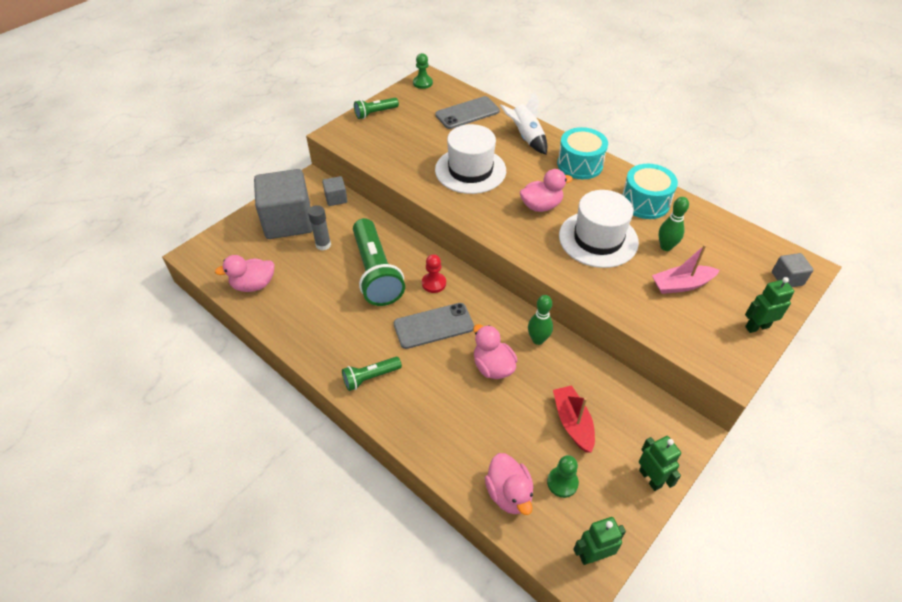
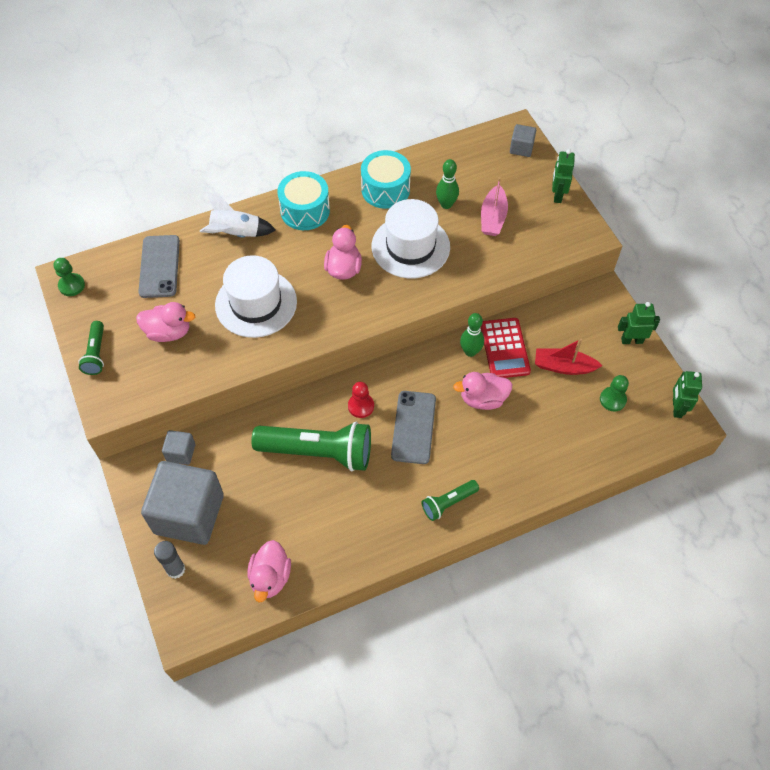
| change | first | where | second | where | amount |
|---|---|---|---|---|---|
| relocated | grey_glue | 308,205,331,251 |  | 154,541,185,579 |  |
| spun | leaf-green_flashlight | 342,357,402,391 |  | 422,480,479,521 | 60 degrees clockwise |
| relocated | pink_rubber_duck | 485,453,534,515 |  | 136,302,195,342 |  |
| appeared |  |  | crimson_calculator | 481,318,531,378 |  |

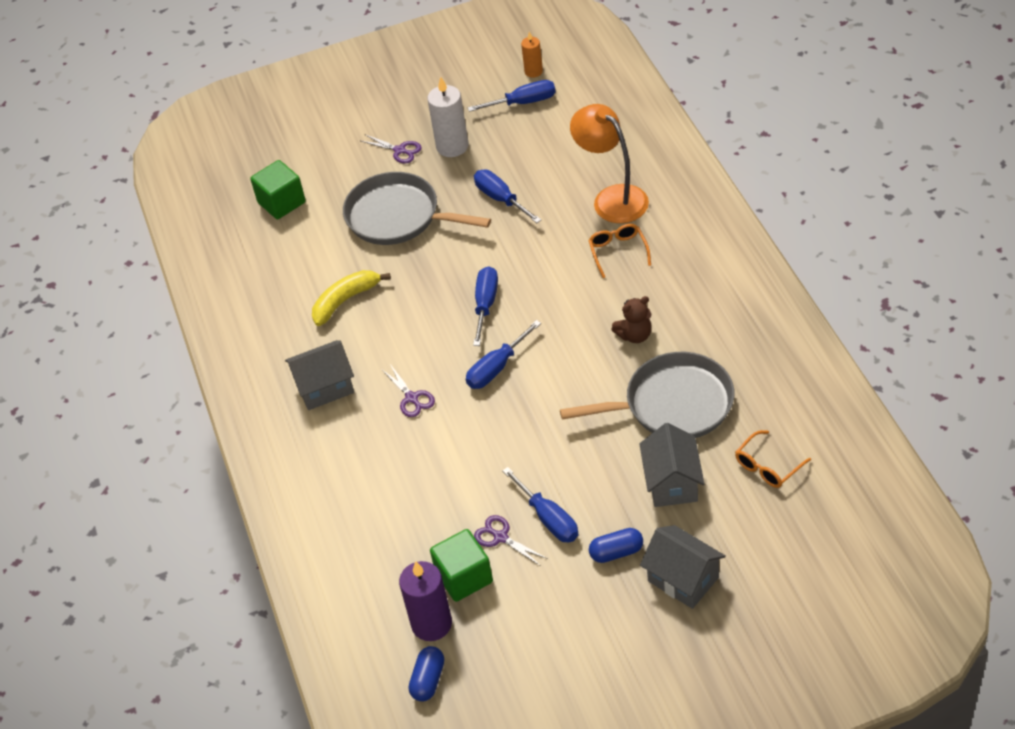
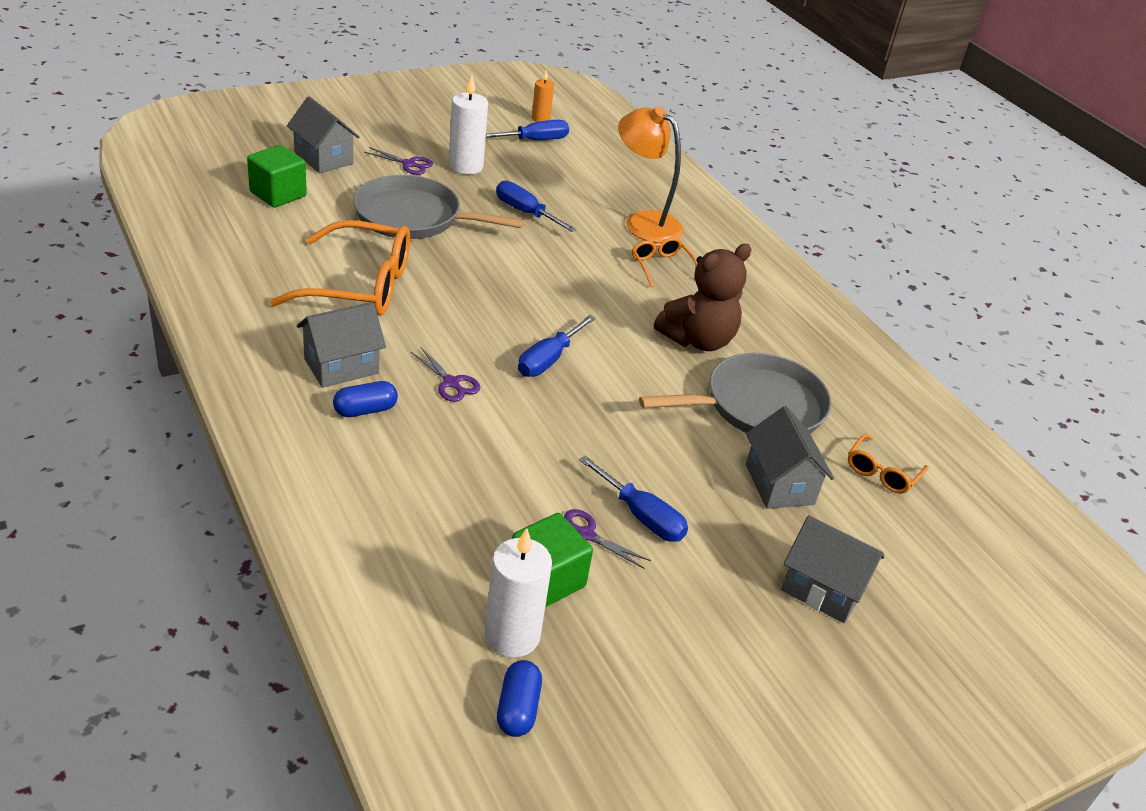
| change | first | where | second | where | amount |
|---|---|---|---|---|---|
| exchanged | bright_yellow_banana | 312,270,391,326 | bright_orange_glasses | 270,220,410,316 |  |
| colour | royal_purple_candle | 399,561,452,641 | pure_white_candle | 485,528,552,658 |  |
| missing | blue_flat_screwdriver | 473,266,498,346 |  |  |  |
| relocated | blue_pill_shape | 589,528,643,563 |  | 333,381,398,417 |  |
| size | brown_teddy | 611,296,652,343 |  | 654,244,752,351 | x1.78 |
| appeared |  |  | grey_cottage | 287,97,360,173 |  |

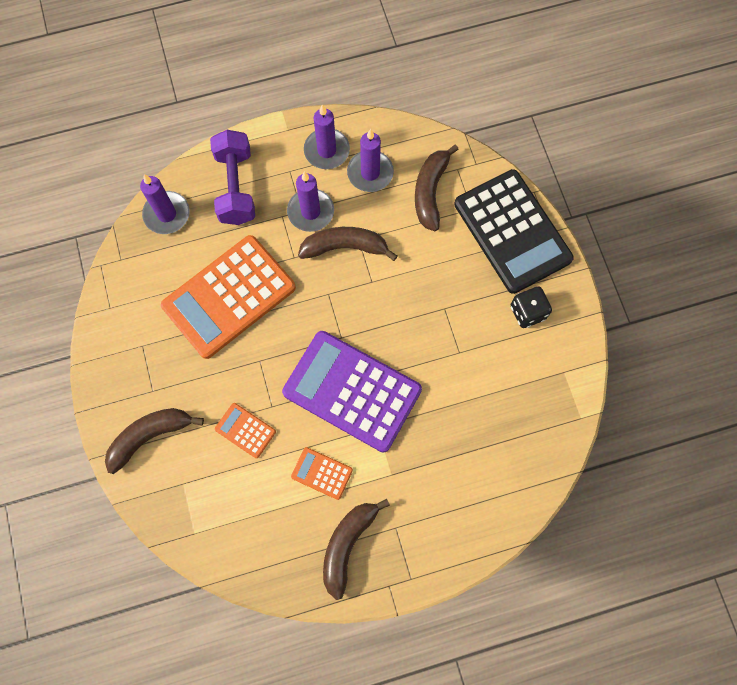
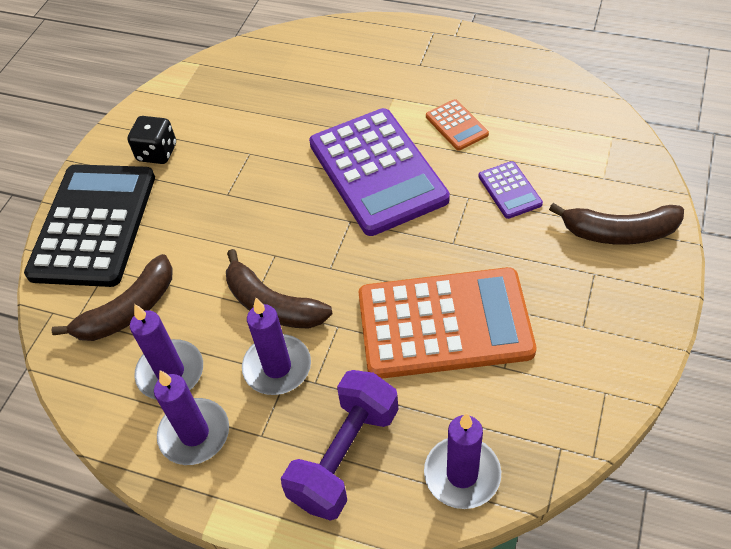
| change | first | where | second | where | amount |
|---|---|---|---|---|---|
| colour | bright_orange_calculator | 215,403,276,458 | royal_purple_calculator | 478,161,543,219 |  |
| missing | brown_banana | 323,499,390,600 |  |  |  |

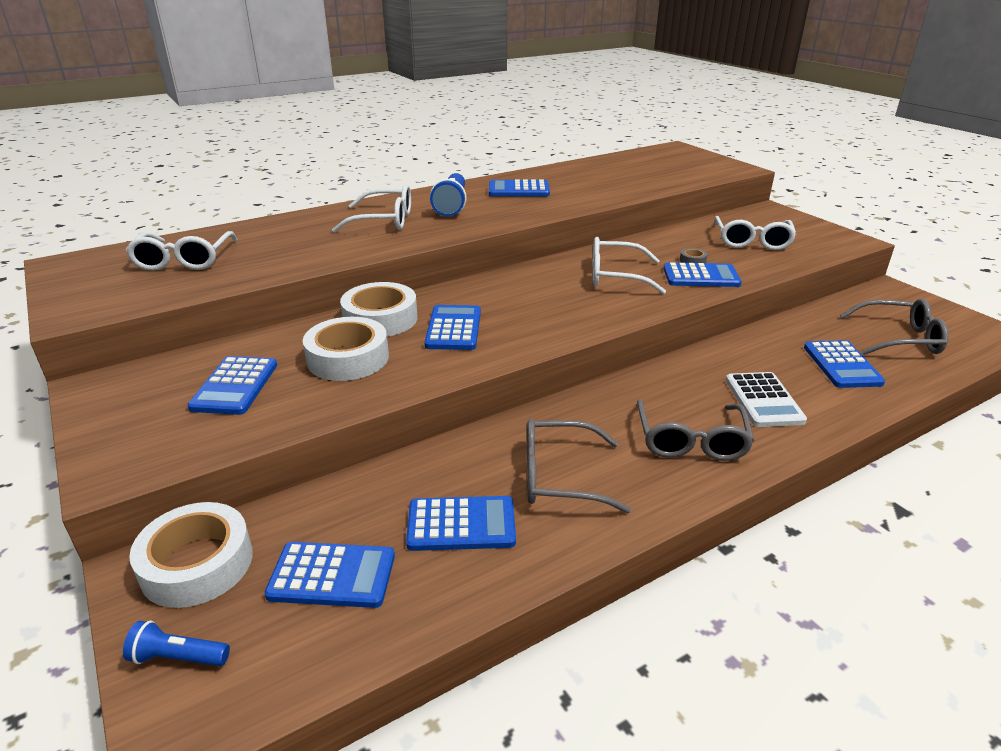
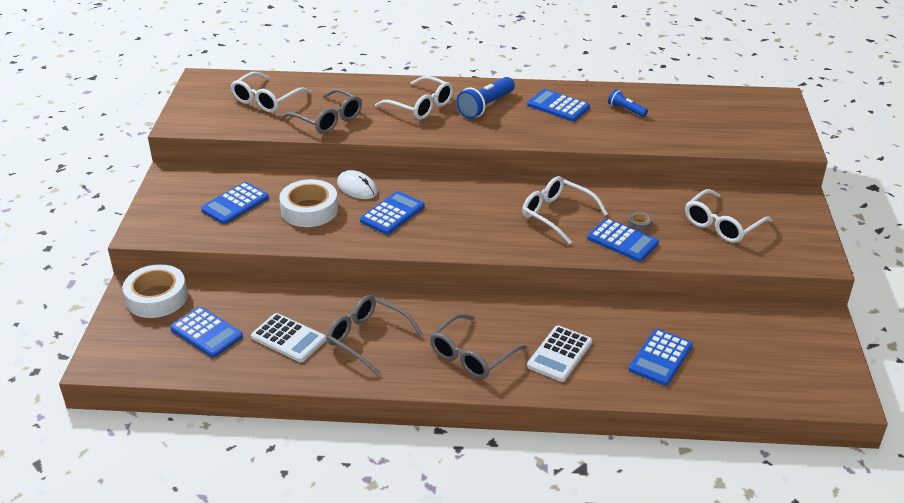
| change | first | where | second | where | amount |
|---|---|---|---|---|---|
| relocated | blue_flashlight | 123,621,230,666 |  | 608,89,648,117 |  |
| exchanged | pure_white_roll_of_tape | 340,282,418,337 | pure_white_PC_mouse | 337,170,378,199 |  |
| colour | blue_calculator | 406,496,516,551 | pure_white_calculator | 251,313,326,362 |  |
| relocated | grey_glasses | 840,299,949,355 |  | 282,89,362,134 |  |

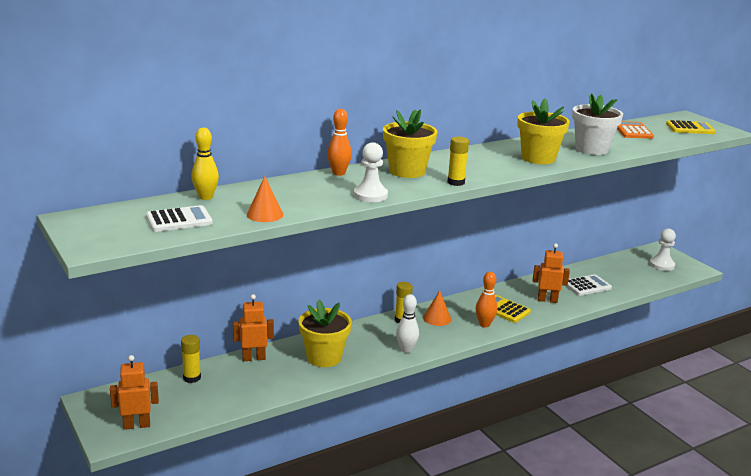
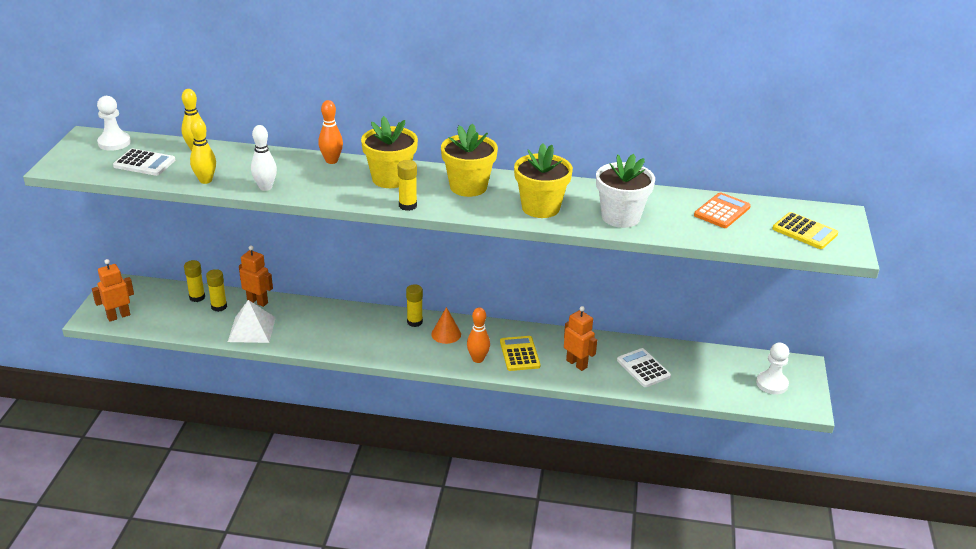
| change | first | where | second | where | amount |
|---|---|---|---|---|---|
| spun | bright_orange_robot | 110,355,159,430 |  | 92,259,134,322 | 60 degrees counterclockwise |
| exchanged | bright_orange_cone | 247,176,283,222 | bright_yellow_skittle | 190,118,216,184 |  |
| relocated | bright_yellow_flower_pot | 299,300,352,367 |  | 441,123,498,197 |  |
| relocated | pure_white_game_pawn | 354,142,388,202 |  | 97,96,131,151 |  |
| relocated | pure_white_skittle | 396,294,419,353 |  | 251,125,277,191 |  |
| spun | pure_white_calculator | 566,274,612,296 |  | 617,348,671,387 | 135 degrees counterclockwise |
| appeared |  |  | bright_yellow_glue | 206,269,227,312 |  |
| appeared |  |  | pure_white_pyramid | 228,300,276,343 |  |

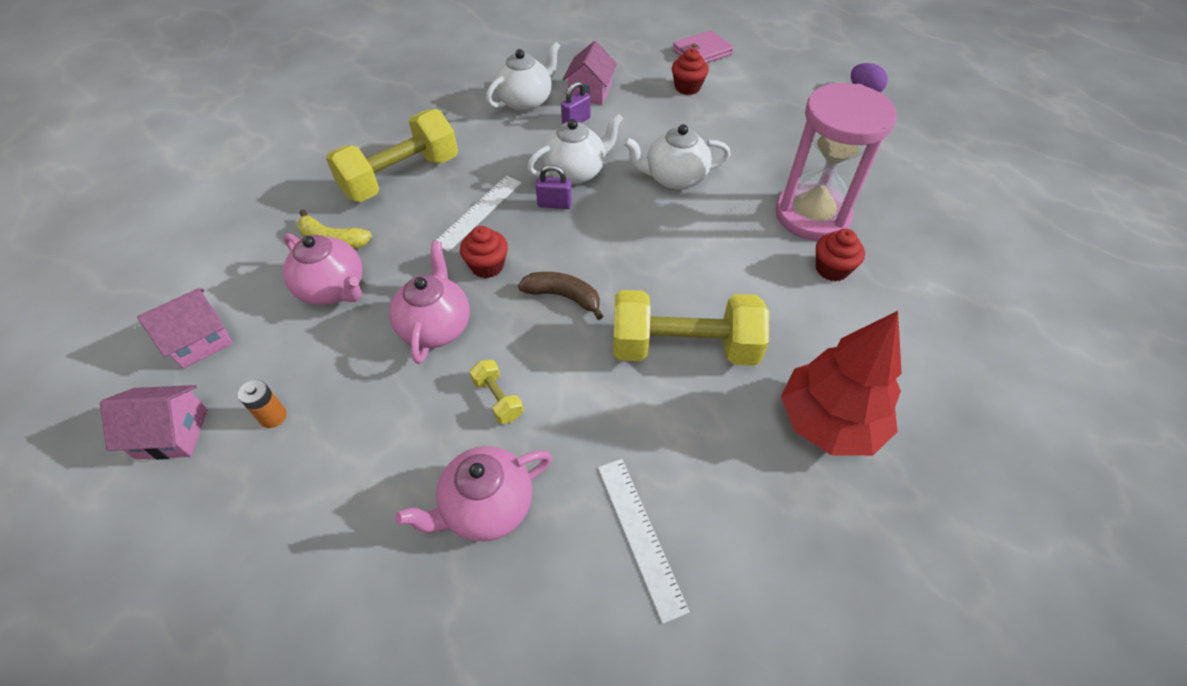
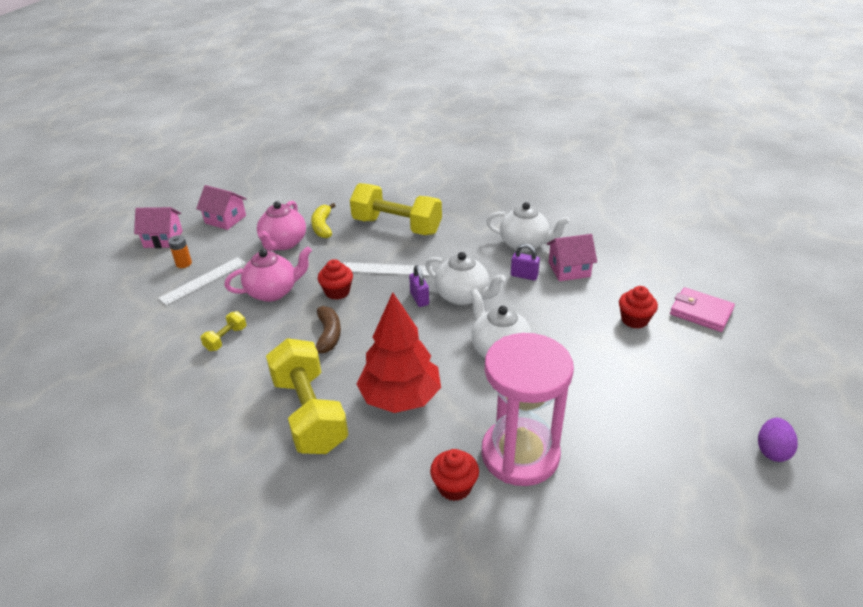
| change | first | where | second | where | amount |
|---|---|---|---|---|---|
| spun | pink_cottage | 100,385,208,460 |  | 134,207,183,248 | 60 degrees counterclockwise |
| missing | pink_tea_pot | 395,446,552,541 |  |  |  |
| relocated | pure_white_measuring_stick | 598,459,690,624 |  | 158,257,246,305 |  |
| relocated | crimson_tree | 781,311,902,456 |  | 356,292,441,413 |  |

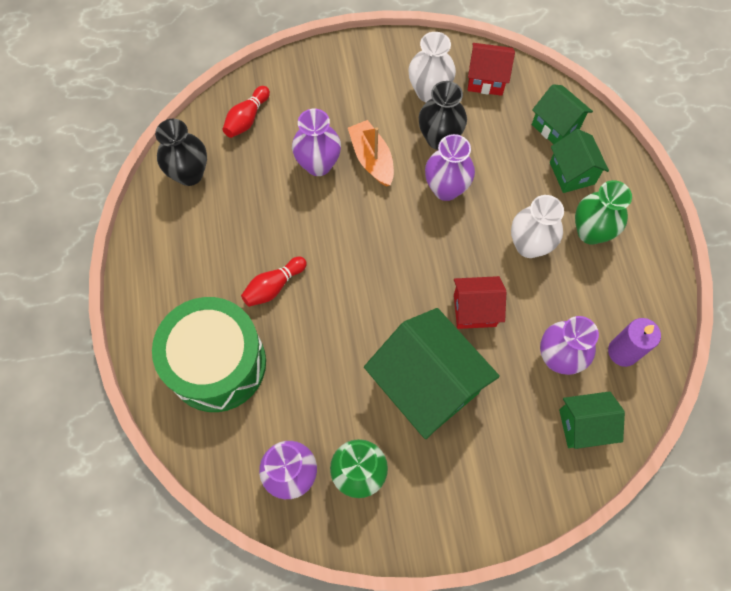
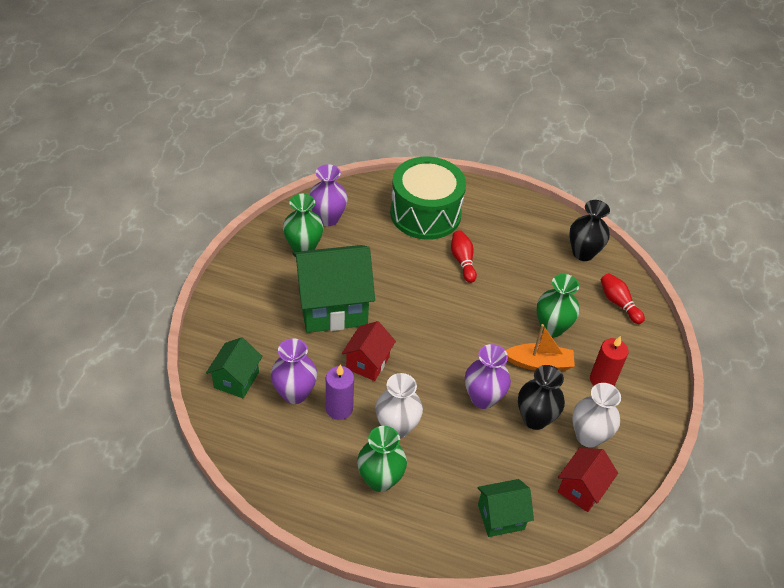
| change | first | where | second | where | amount |
|---|---|---|---|---|---|
| colour | royal_purple_flower_vase | 292,109,341,176 | leaf-green_flower_vase | 536,274,580,337 |  |
| missing | leaf-green_cottage | 550,129,609,193 |  |  |  |
| relocated | royal_purple_candle | 608,318,661,367 |  | 326,365,354,420 |  |
| appeared |  |  | crimson_candle | 590,336,629,386 |  |

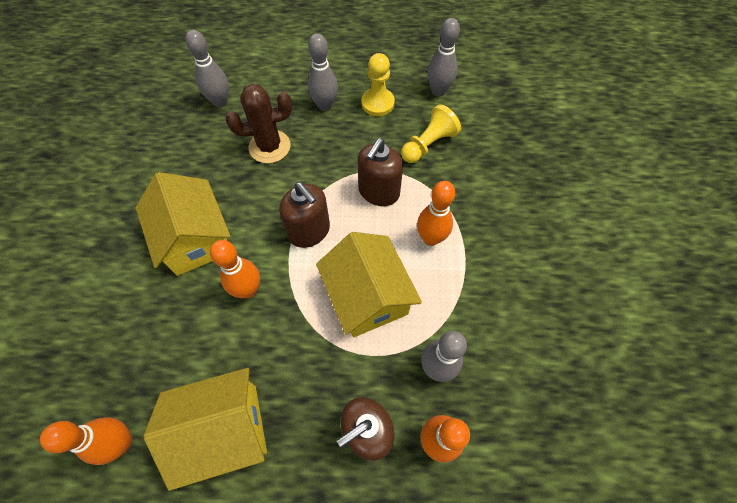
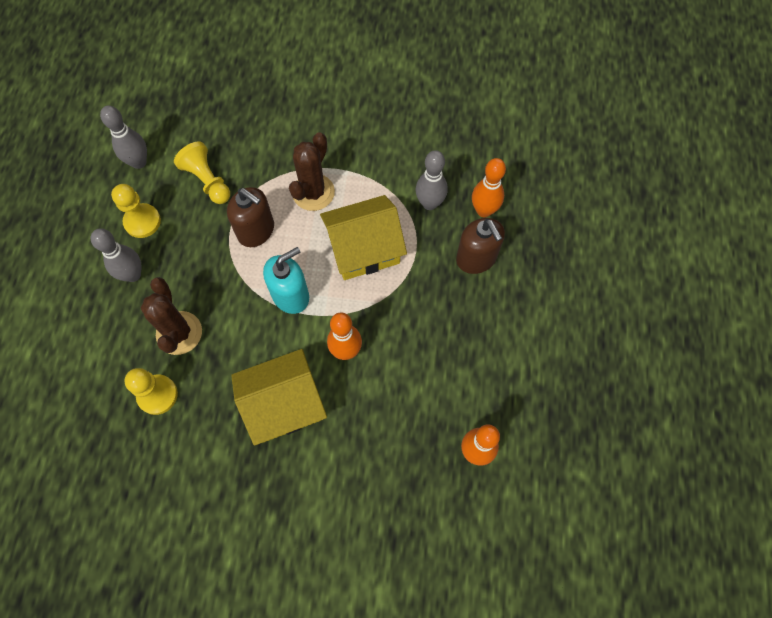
| change | first | where | second | where | amount |
|---|---|---|---|---|---|
| missing | bright_yellow_cottage | 144,368,267,491 |  |  |  |
| missing | grey_skittle | 186,30,229,108 |  |  |  |
| colour | brown_soap_pump | 279,182,330,248 | aqua_soap_pump | 263,247,309,314 |  |
| exchanged | bright_orange_skittle | 417,181,455,246 | brown_prickly_plant | 289,132,335,211 |  |
| appeared |  |  | bright_yellow_game_pawn | 124,368,178,415 |  |

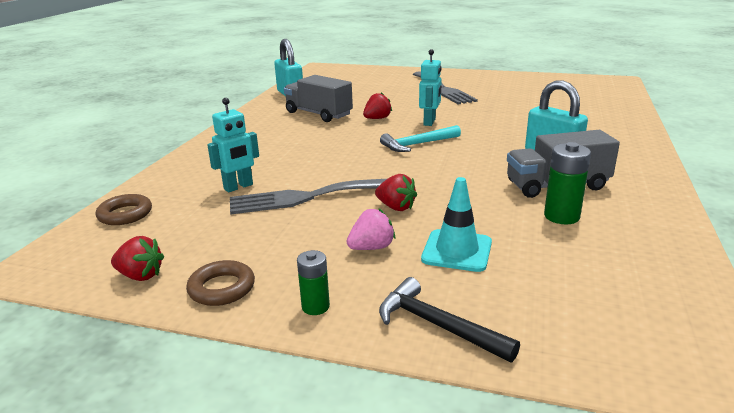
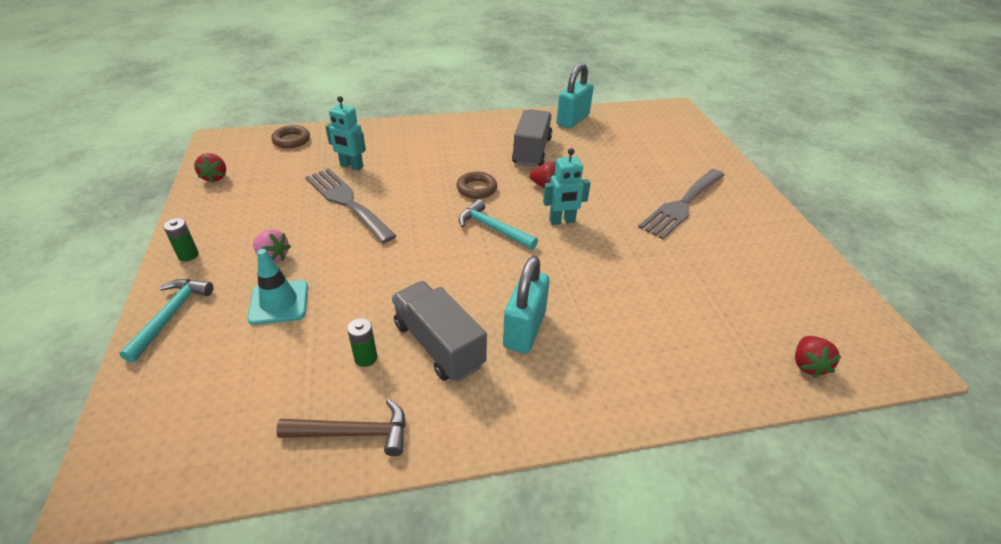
| change | first | where | second | where | amount |
|---|---|---|---|---|---|
| relocated | brown_ring | 186,260,255,306 |  | 456,172,497,199 |  |
| relocated | crimson_strawberry | 375,174,417,211 |  | 795,336,841,378 |  |
| colour | jet-black_carpenter's_hammer | 379,277,520,362 | aqua_carpenter's_hammer | 119,279,213,363 |  |
| size | leaf-green_AA_battery | 544,142,591,224 |  | 347,318,377,367 | x0.64 |
| appeared |  |  | brown_carpenter's_hammer | 276,399,406,456 |  |

